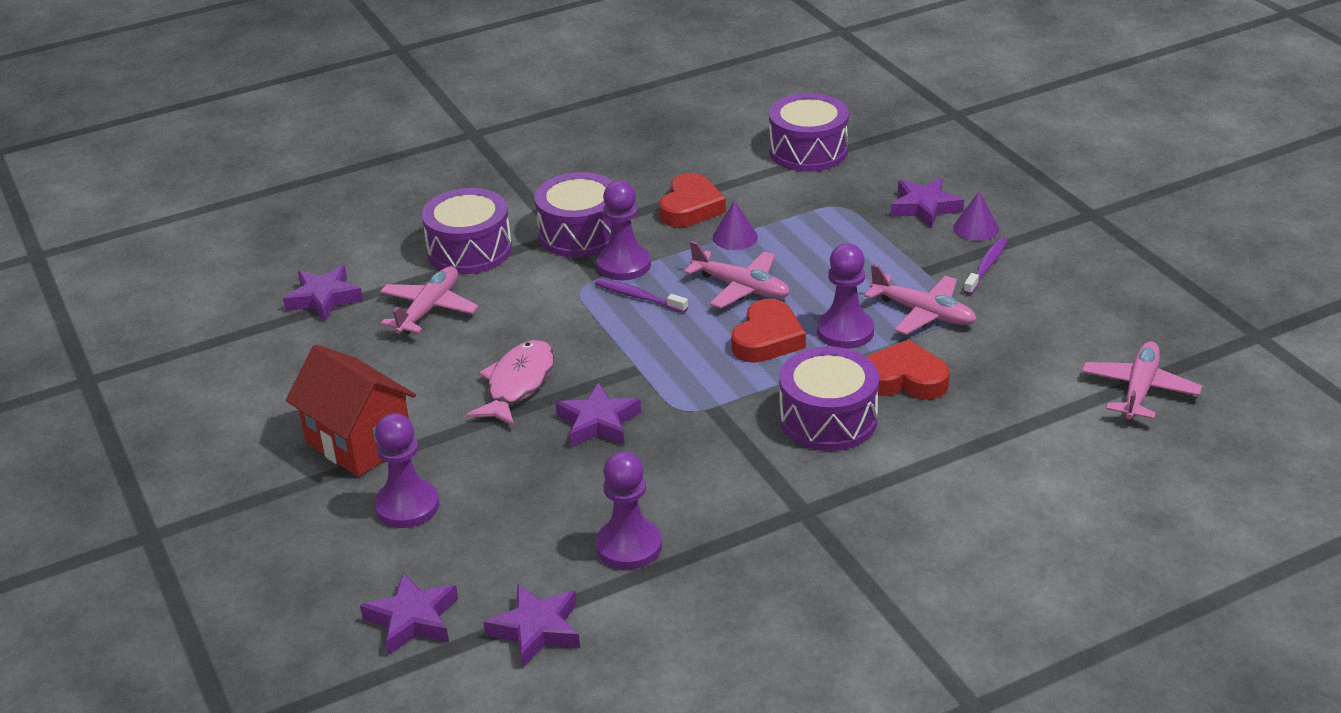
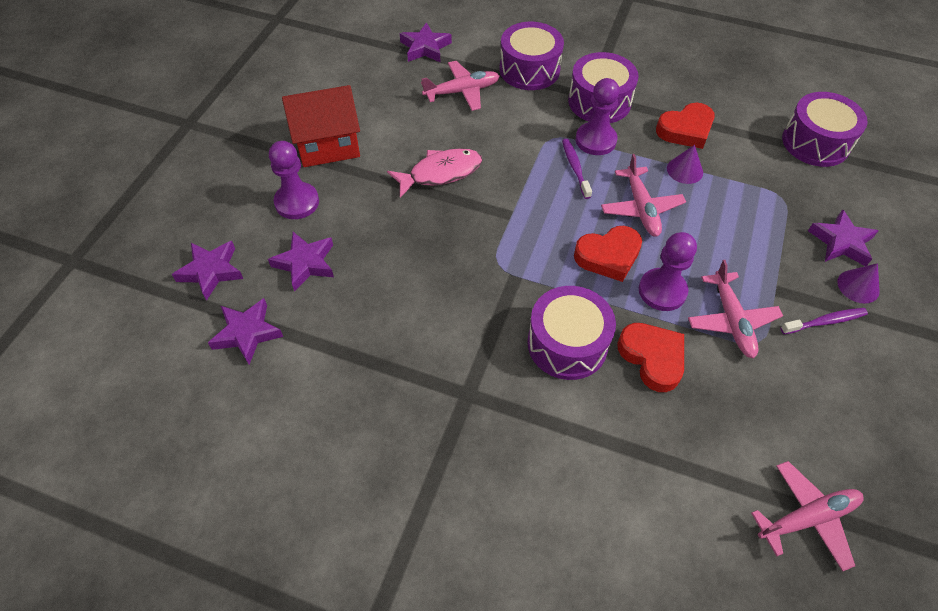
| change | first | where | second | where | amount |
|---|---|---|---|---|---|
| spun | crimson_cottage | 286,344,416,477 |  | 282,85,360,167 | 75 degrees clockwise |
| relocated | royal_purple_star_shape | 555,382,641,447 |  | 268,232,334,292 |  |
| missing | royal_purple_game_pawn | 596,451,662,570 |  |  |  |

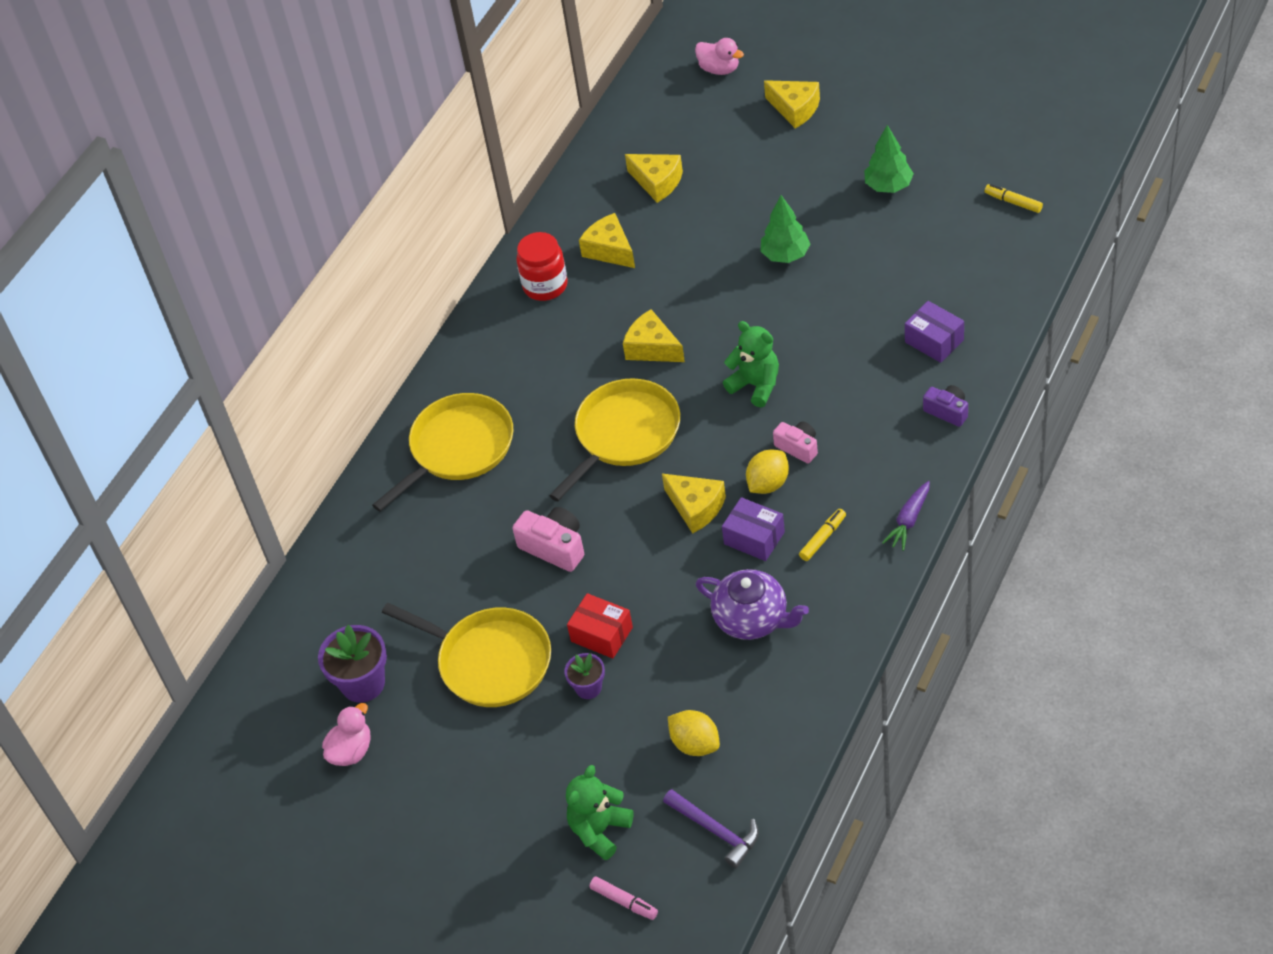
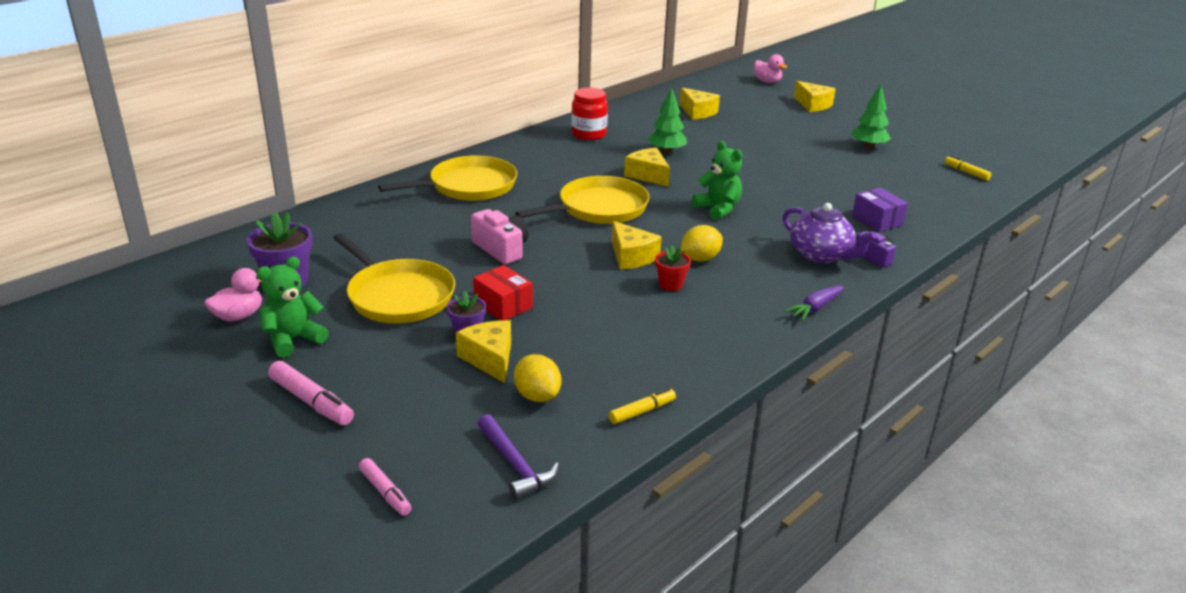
| change | first | where | second | where | amount |
|---|---|---|---|---|---|
| relocated | leaf-green_teddy | 566,765,634,860 |  | 256,257,329,358 |  |
| relocated | bright_yellow_cheese | 579,213,635,268 |  | 456,320,511,383 |  |
| relocated | royal_purple_tea_pot | 696,569,809,640 |  | 783,203,876,263 |  |
| exchanged | royal_purple_box | 722,497,785,561 | crimson_flower_pot | 655,245,691,291 |  |
| relocated | leaf-green_tree | 761,195,810,263 |  | 648,87,687,154 |  |
| missing | pink_camera | 773,421,818,463 |  |  |  |
| relocated | bright_yellow_felt_pen | 799,509,846,561 |  | 609,388,676,424 |  |
| appeared |  |  | pink_felt_pen | 268,361,354,425 |  |

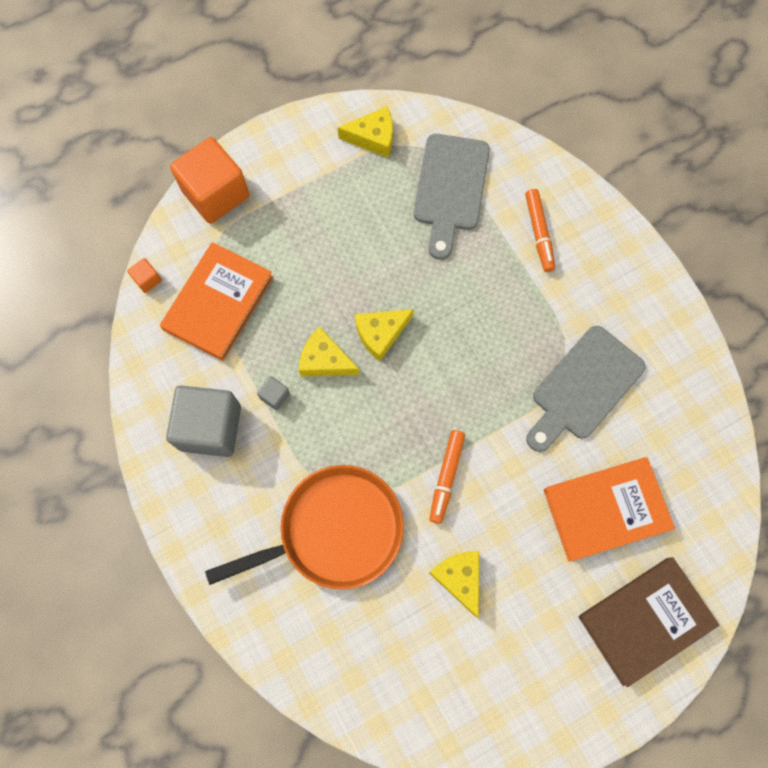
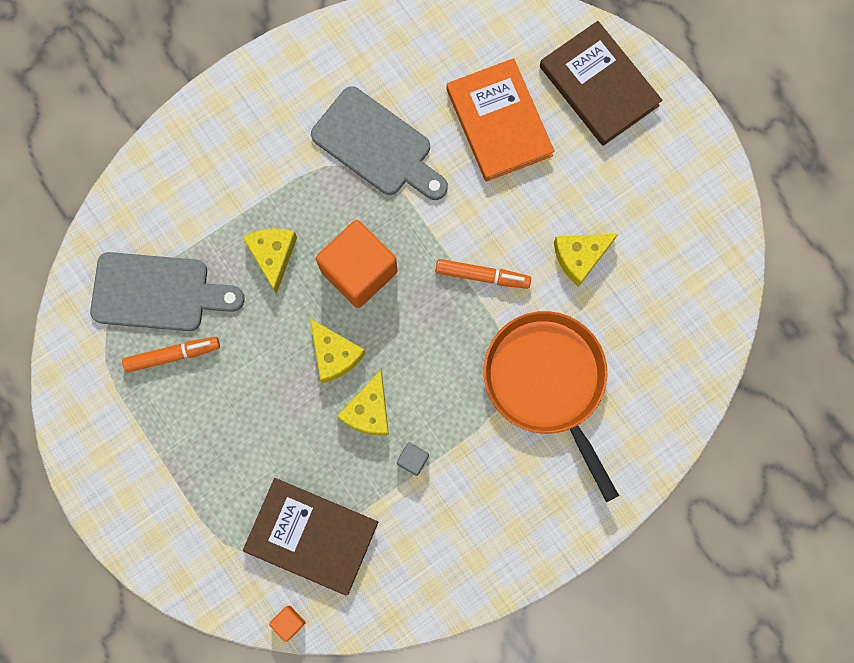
| change | first | where | second | where | amount |
|---|---|---|---|---|---|
| colour | bright_orange_book | 160,242,273,361 | brown_book | 243,478,378,595 |  |
| missing | grey_solid_cube | 166,386,241,457 |  |  |  |
| relocated | bright_orange_solid_cube | 170,137,249,224 |  | 316,220,397,308 |  |
| relocated | bright_yellow_cheese | 338,106,393,158 |  | 243,228,297,294 |  |
| relocated | bright_orange_felt_pen | 525,189,555,272 |  | 122,337,220,373 |  |

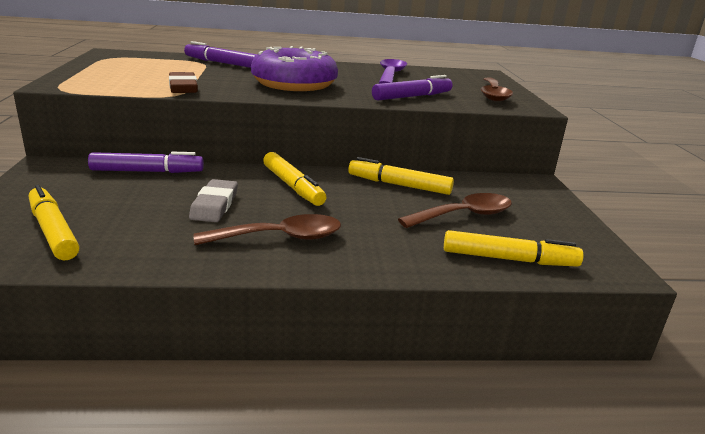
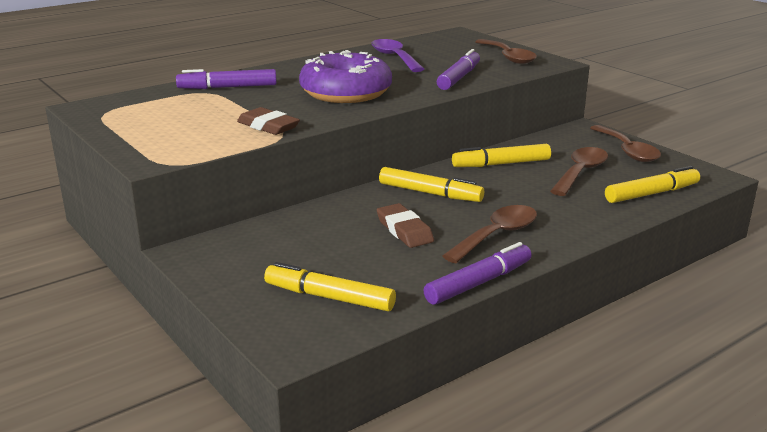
| change | first | where | second | where | amount |
|---|---|---|---|---|---|
| relocated | royal_purple_felt_pen | 88,152,204,173 |  | 424,242,532,305 |  |
| colour | grey_eraser | 189,179,238,222 | brown_eraser | 377,203,434,248 |  |
| appeared |  |  | brown_spoon | 590,125,661,162 |  |

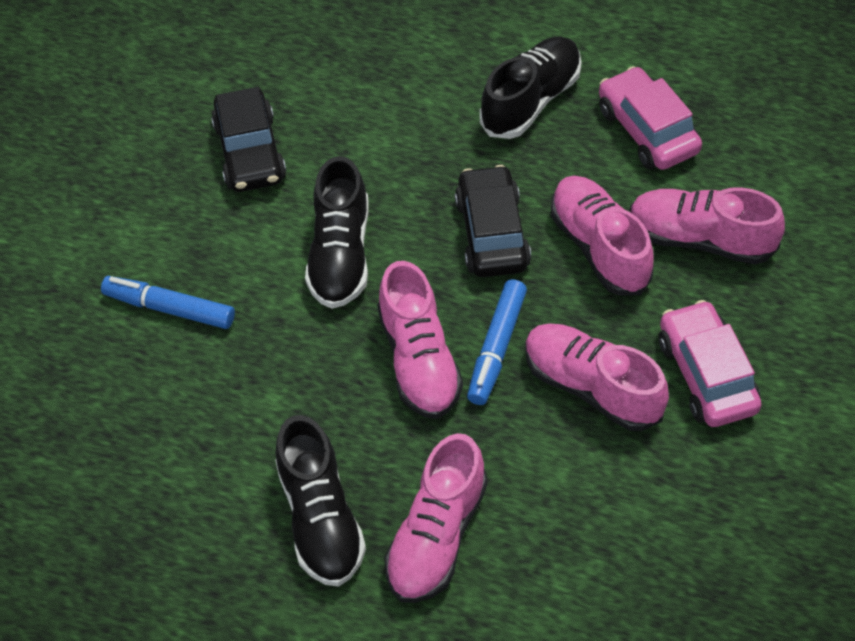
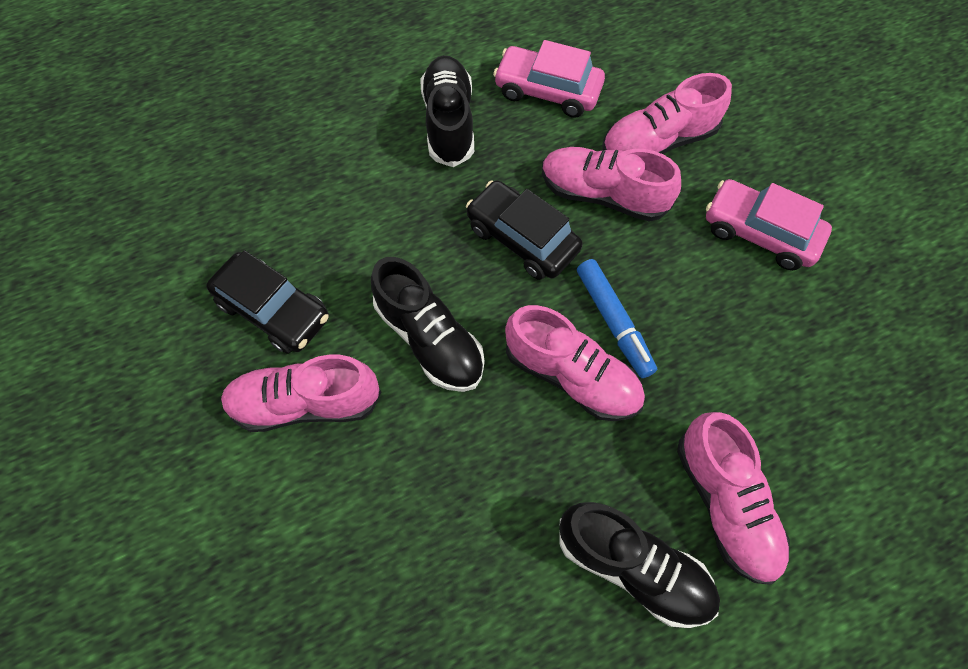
| change | first | where | second | where | amount |
|---|---|---|---|---|---|
| missing | blue_felt_pen | 101,276,235,329 |  |  |  |
| relocated | pink_shoe | 525,323,669,431 |  | 221,355,382,432 |  |

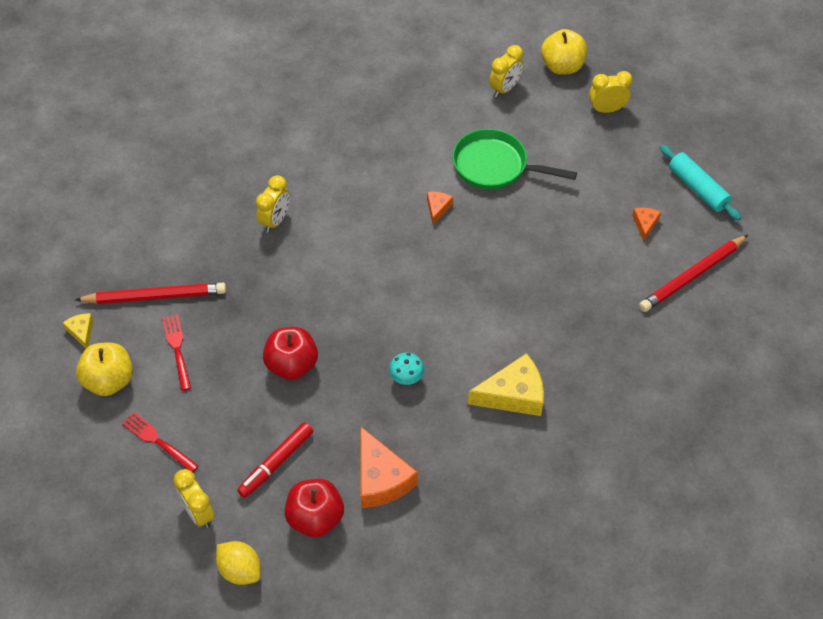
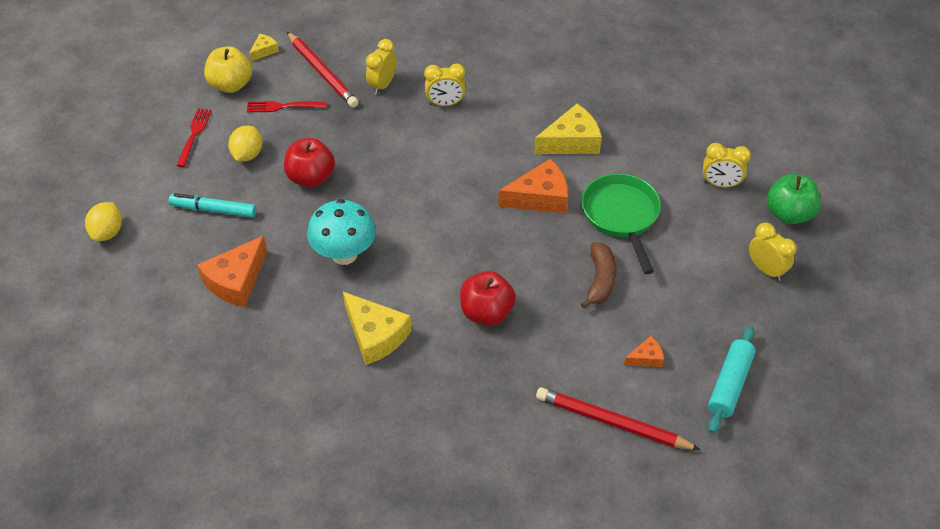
| change | first | where | second | where | amount |
|---|---|---|---|---|---|
| spun | crimson_dinner_fork | 162,314,191,391 |  | 247,101,327,112 | 135 degrees counterclockwise |
| relocated | bright_yellow_bedside_clock | 173,469,215,528 |  | 366,39,397,95 |  |
| colour | crimson_felt_pen | 237,422,313,498 | aqua_felt_pen | 169,193,256,218 |  |
| relocated | crimson_apple | 285,479,344,537 |  | 460,271,516,325 |  |
| size | aqua_mushroom | 389,352,424,385 |  | 307,199,376,265 | x1.98 |
| size | bright_orange_cheese | 427,191,453,225 |  | 498,159,568,214 | x1.98 |
| colour | bright_yellow_apple | 541,29,587,75 | leaf-green_apple | 767,174,821,224 |  |
| appeared |  |  | bright_yellow_lemon | 228,125,262,162 |  |
| appeared |  |  | bright_yellow_cheese | 534,104,602,154 |  |
| appeared |  |  | brown_banana | 581,242,617,309 |  |

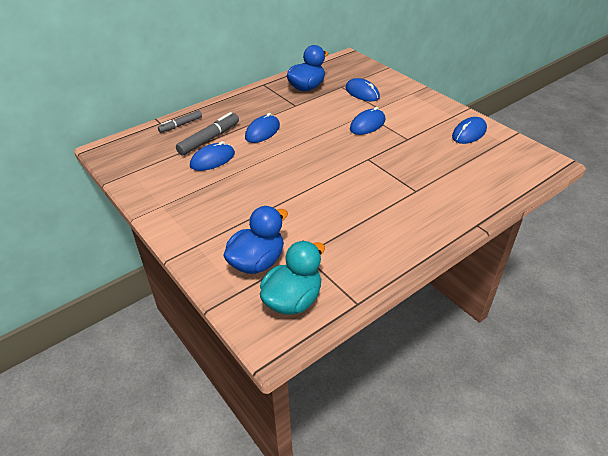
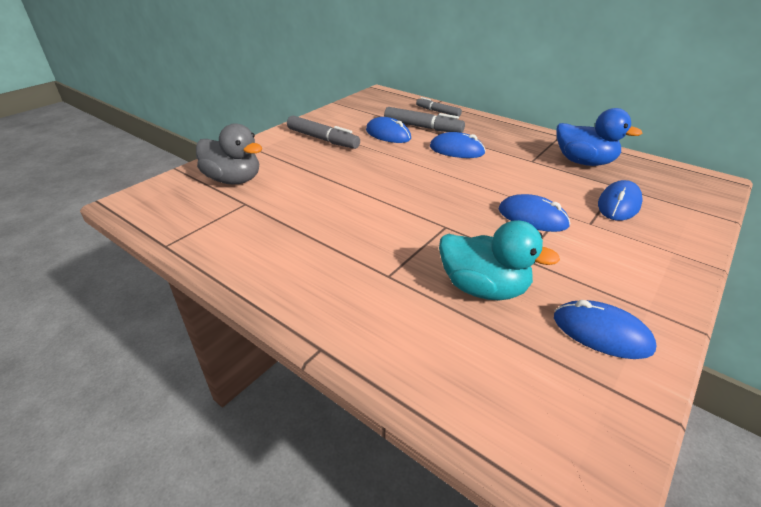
| change | first | where | second | where | amount |
|---|---|---|---|---|---|
| colour | blue_rubber_duck | 223,206,288,274 | grey_rubber_duck | 196,123,262,185 |  |
| relocated | aqua_rubber_duck | 260,241,325,315 |  | 439,220,560,300 |  |
| appeared |  |  | grey_felt_pen | 287,115,360,149 |  |

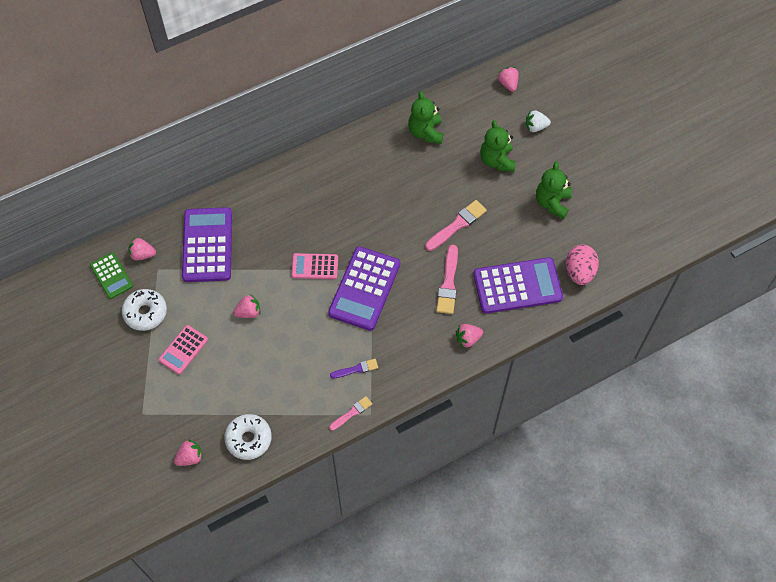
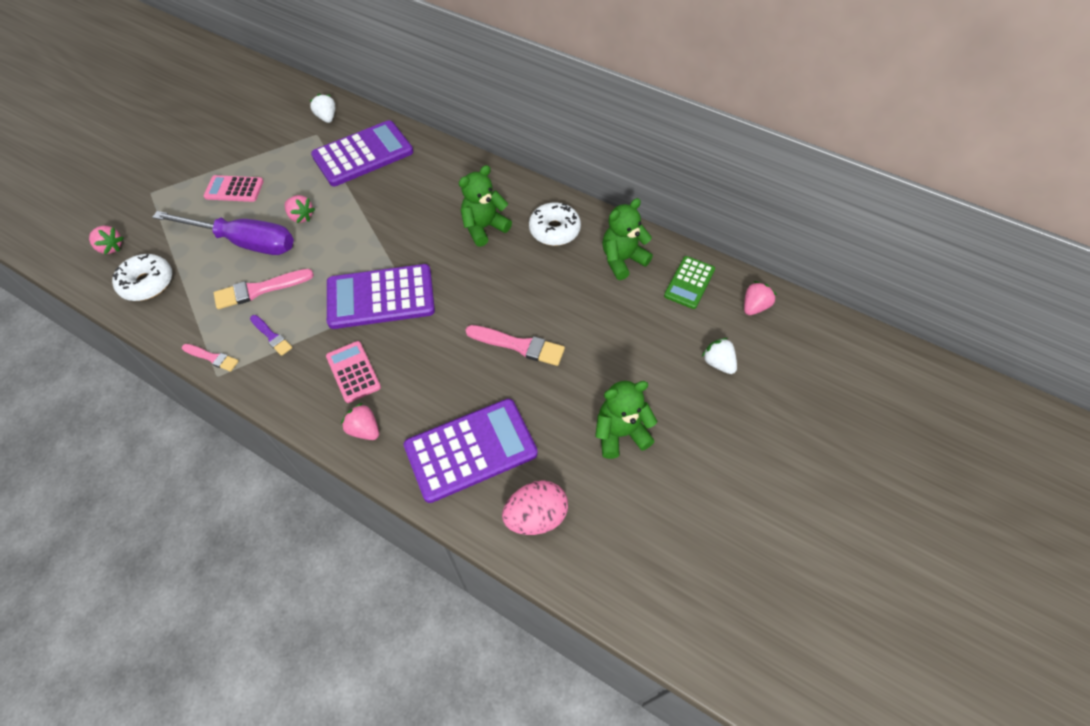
| change | first | where | second | where | amount |
|---|---|---|---|---|---|
| relocated | leaf-green_calculator | 90,252,133,299 |  | 664,256,715,309 |  |
| relocated | pure_white_glazed_donut | 122,289,167,331 |  | 529,202,581,246 |  |
| colour | pink_strawberry | 128,237,156,261 | pure_white_strawberry | 310,94,335,123 |  |
| relocated | pink_calculator | 291,253,338,280 |  | 326,341,381,403 |  |
| relocated | pink_paintbrush | 436,245,458,314 |  | 214,269,314,309 |  |
| spun | royal_purple_calculator | 473,257,563,314 |  | 404,399,538,503 | 75 degrees counterclockwise |
| relocated | leaf-green_teddy | 480,120,516,172 |  | 459,165,512,247 |  |
| appeared |  |  | royal_purple_flat_screwdriver | 153,211,294,255 |  |

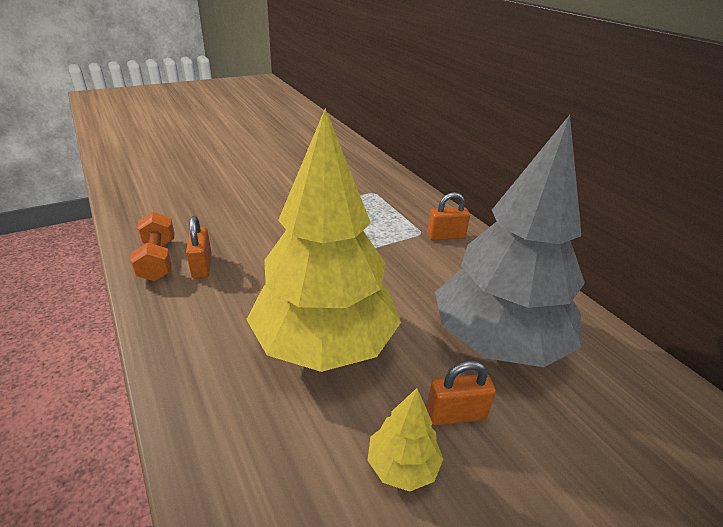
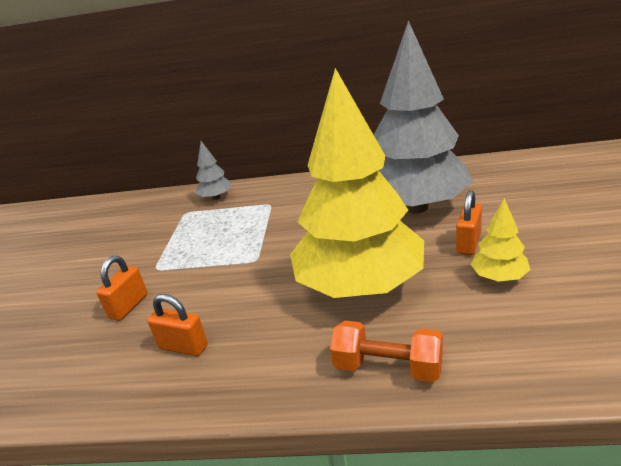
| change | first | where | second | where | amount |
|---|---|---|---|---|---|
| relocated | bright_orange_free_weight | 130,212,175,281 |  | 330,321,443,382 |  |
| relocated | bright_orange_lock | 427,192,470,240 |  | 96,256,147,321 |  |
| appeared |  |  | grey_tree | 195,141,232,200 |  |

